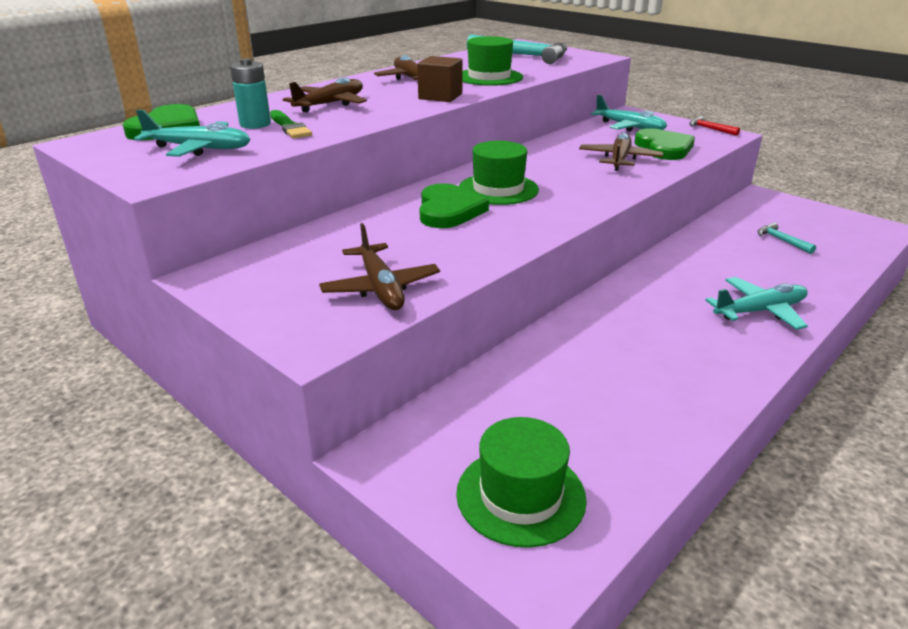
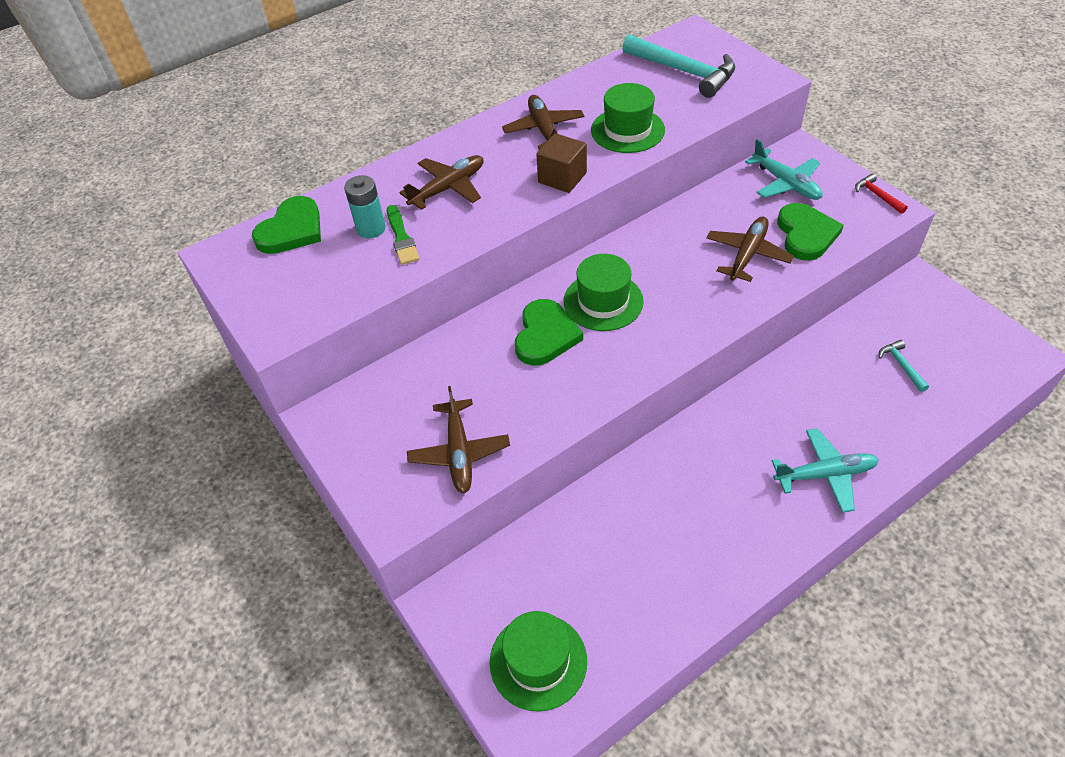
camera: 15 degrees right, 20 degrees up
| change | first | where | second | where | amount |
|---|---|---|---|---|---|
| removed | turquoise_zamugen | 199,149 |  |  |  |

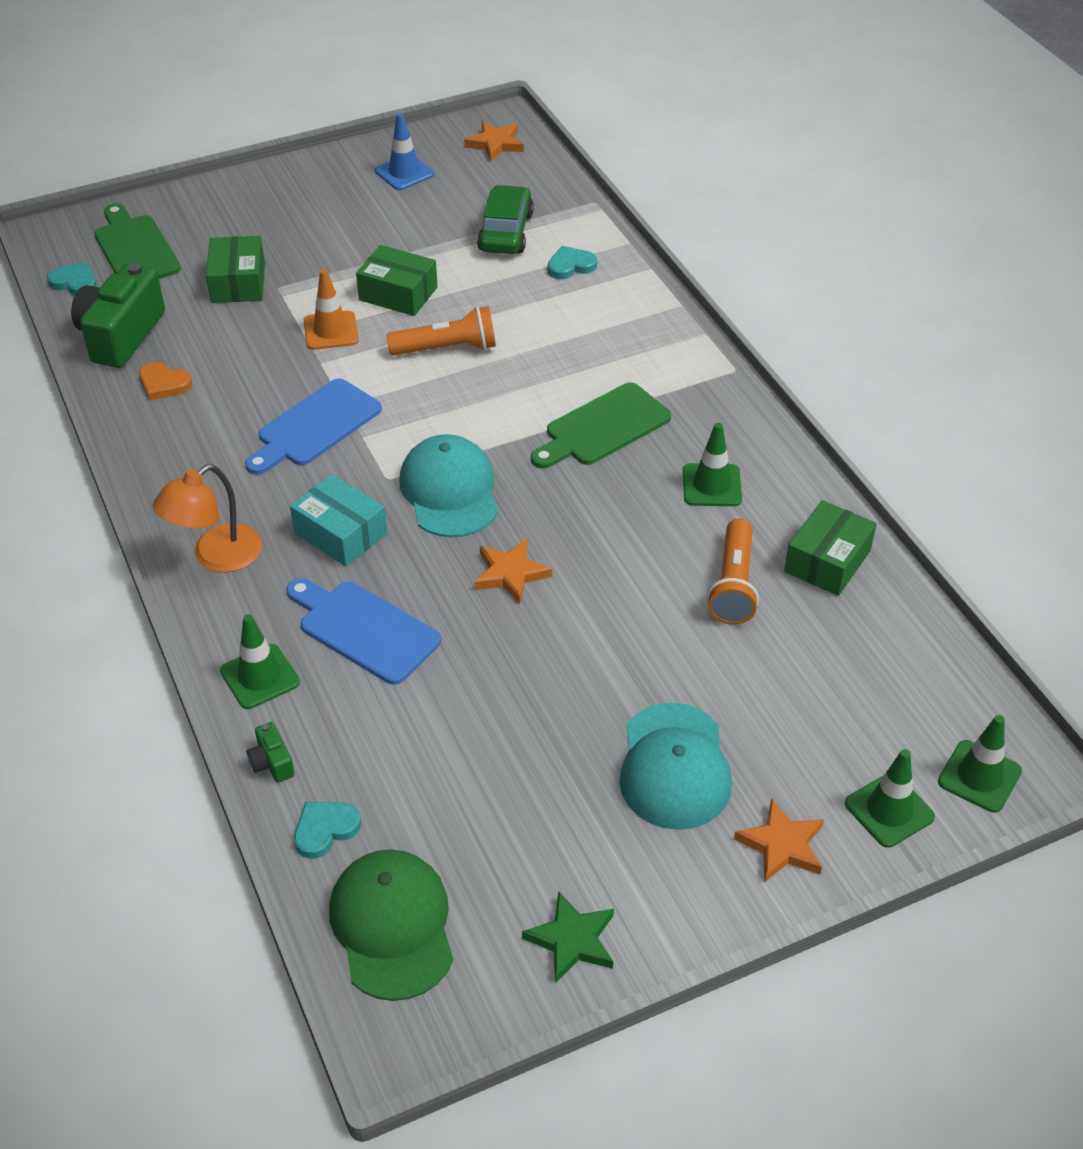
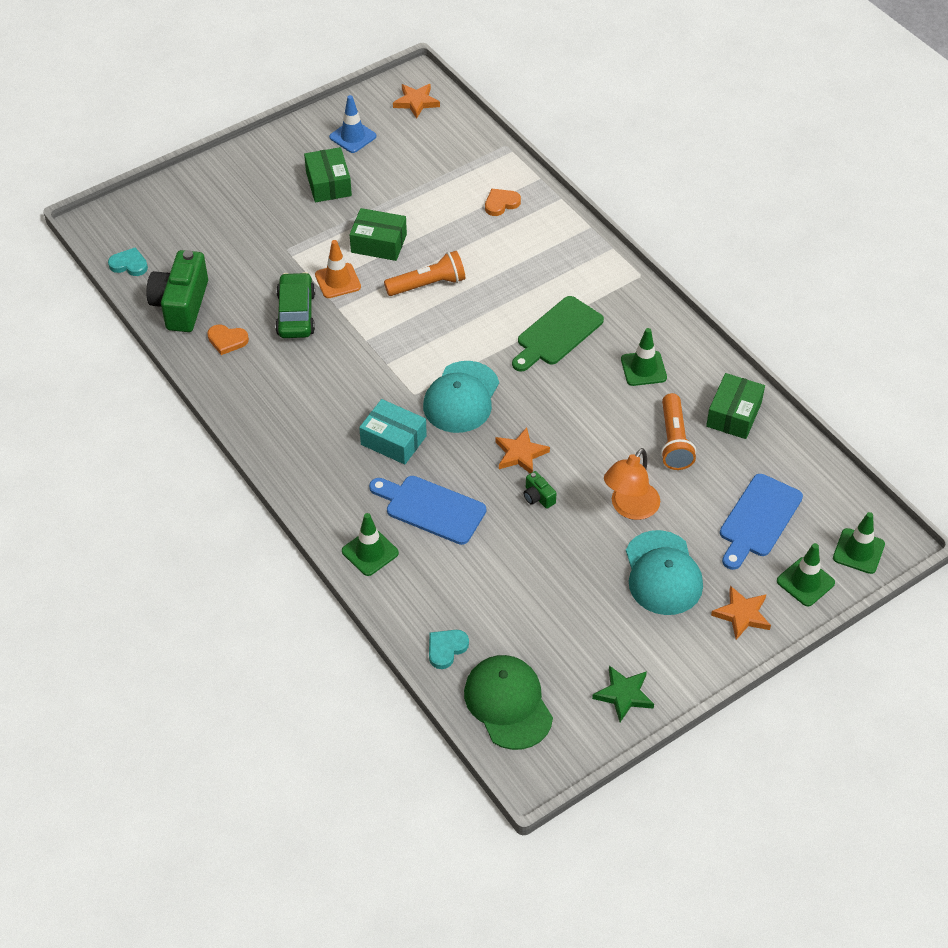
camera: 10 degrees left, 5 degrees up
| change | first | where | second | where | amount |
|---|---|---|---|---|---|
| moved | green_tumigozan | 505,232 |  | 296,314 |  |
| moved | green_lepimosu | 238,283 |  | 328,184 |  |
| turned | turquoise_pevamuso | 449,491 |  | 461,397 | 135 degrees counterclockwise |
| recoloured | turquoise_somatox | 570,266 | orange_somatox | 501,203 |  |
| moved | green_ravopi | 272,762 |  | 538,497 |  |
| moved | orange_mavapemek | 216,557 |  | 630,508 |  |
| moved | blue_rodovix | 315,426 |  | 758,519 |  |
| removed | green_rodovix | 135,248 |  |  |  |

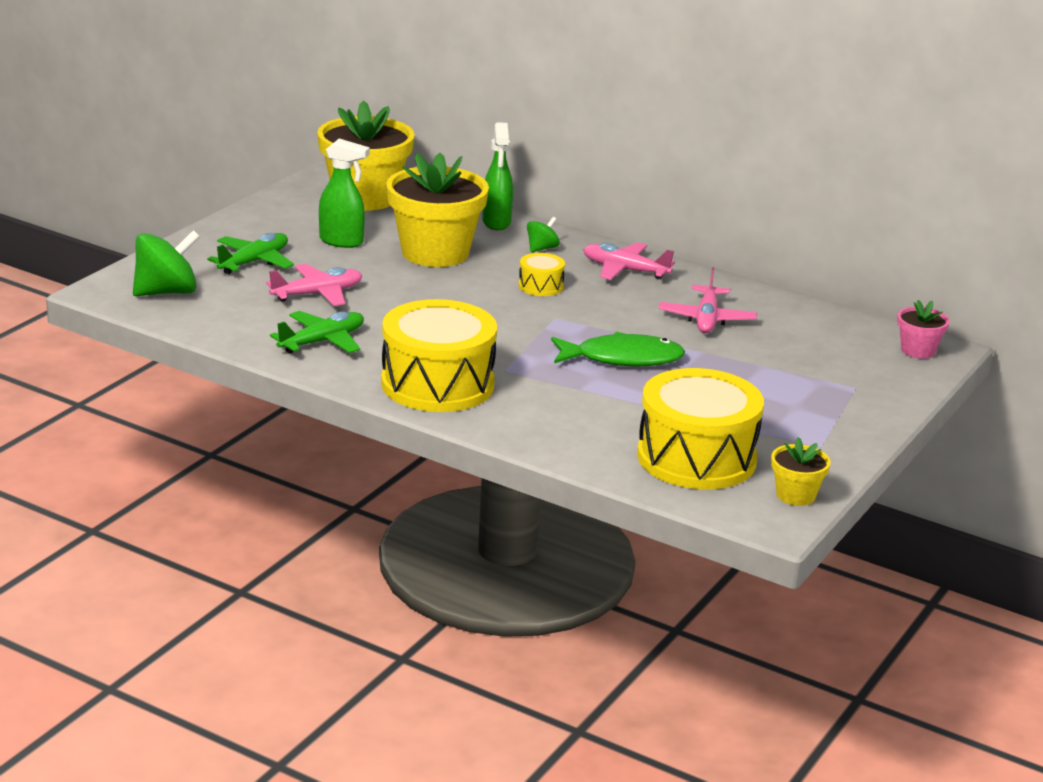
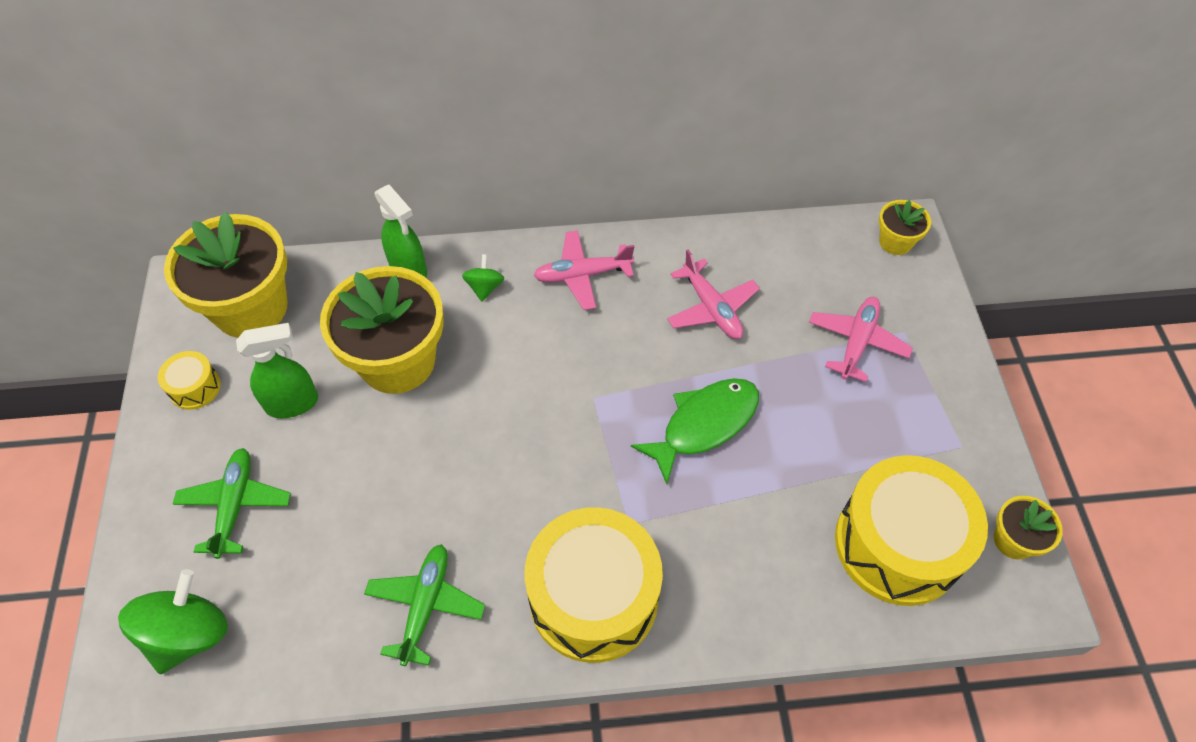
camera: 35 degrees left, 30 degrees up
| change | first | where | second | where | amount |
|---|---|---|---|---|---|
| moved | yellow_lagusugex | 541,286 |  | 195,387 |  |
| moved | pink_zamugen | 317,294 |  | 857,342 |  |
| recoloured | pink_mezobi | 918,350 | yellow_mezobi | 895,242 |  |

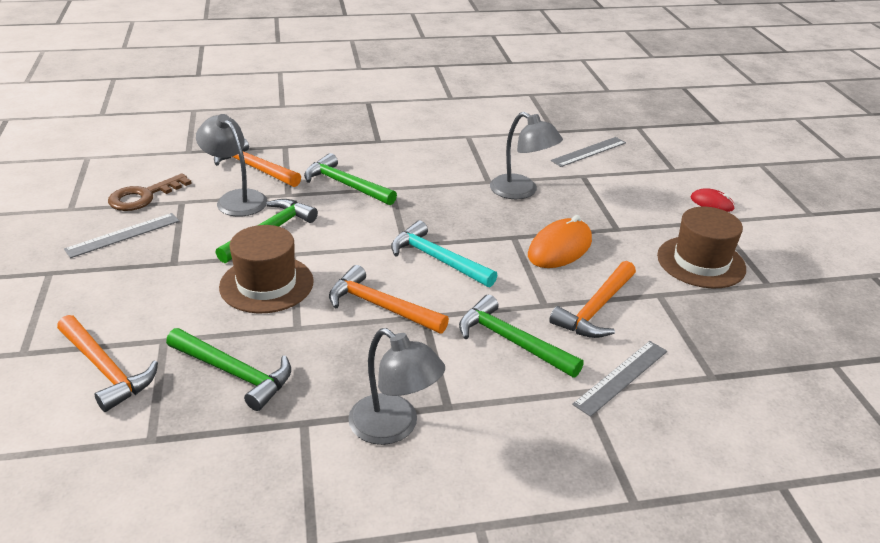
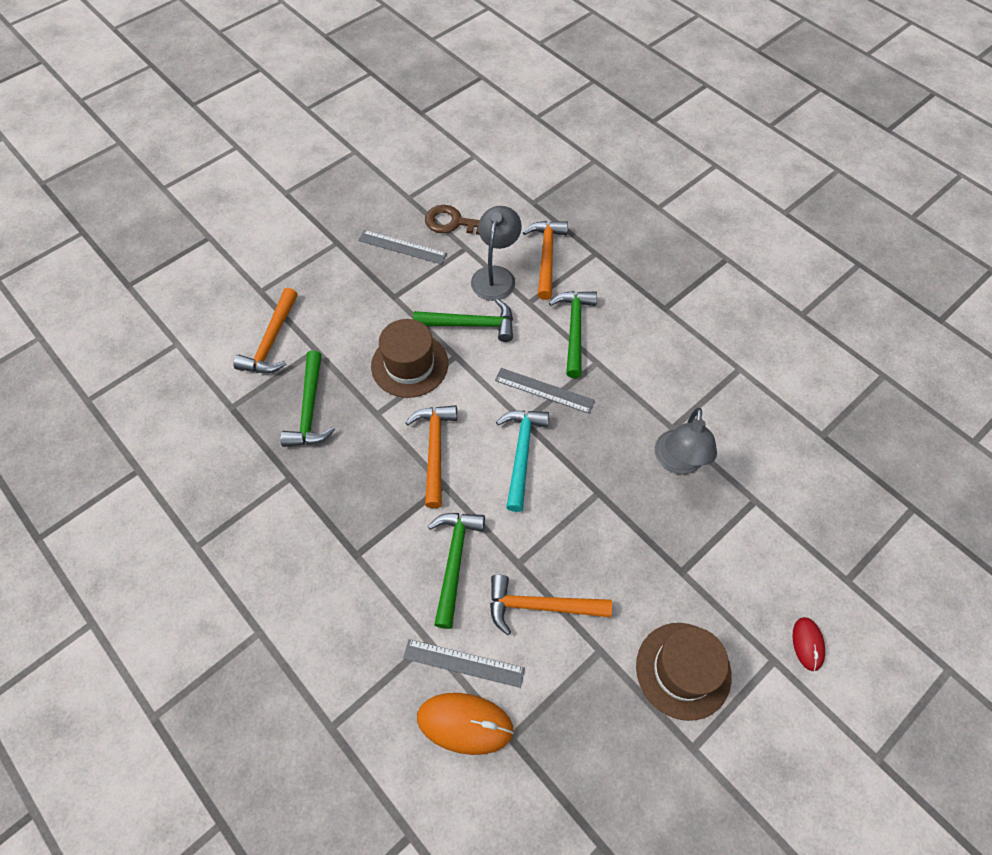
camera: 60 degrees right, 25 degrees up
| change | first | where | second | where | amount |
|---|---|---|---|---|---|
| moved | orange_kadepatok | 560,248 |  | 465,723 |  |
| moved | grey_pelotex | 589,152 |  | 544,390 |  |
| removed | grey_mavapemek | 394,427 |  |  |  |

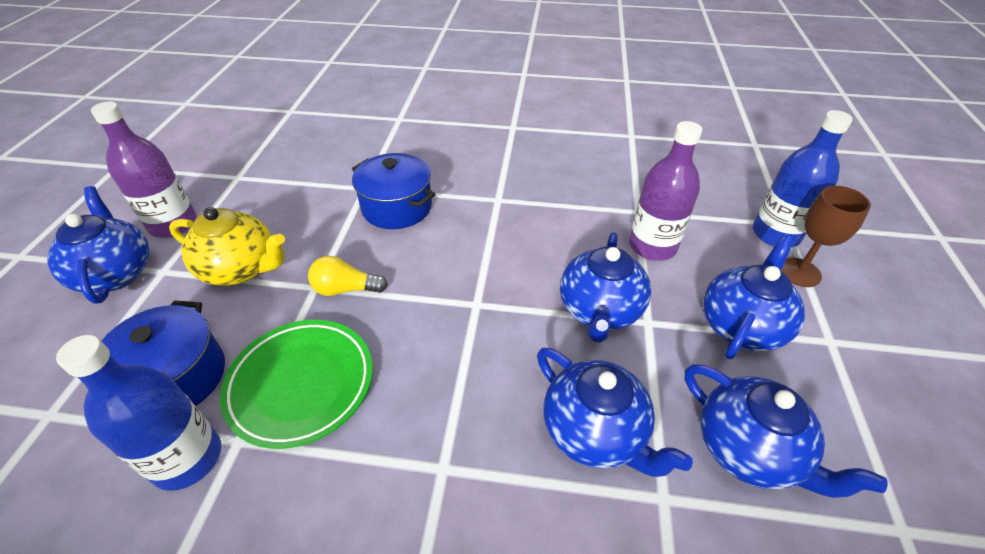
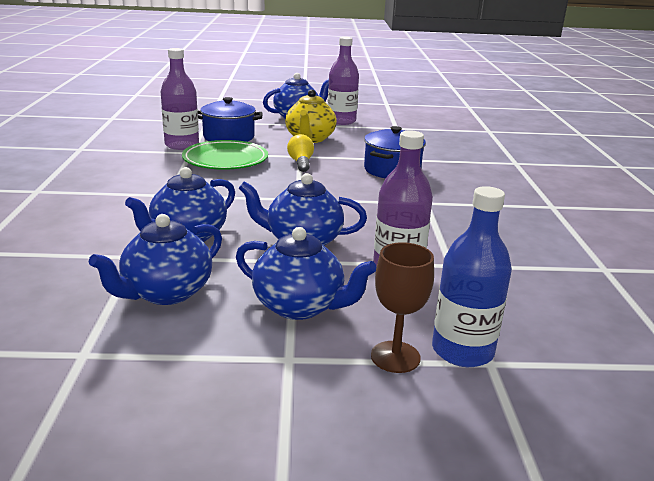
camera: 80 degrees right, 20 degrees down
| change | first | where | second | where | amount |
|---|---|---|---|---|---|
| recoloured | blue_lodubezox | 187,458 | purple_lodubezox | 182,145 |  |

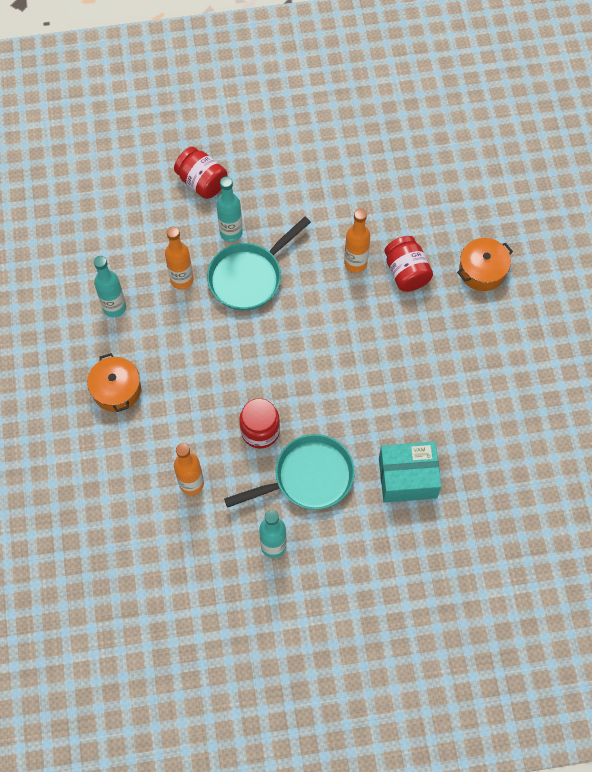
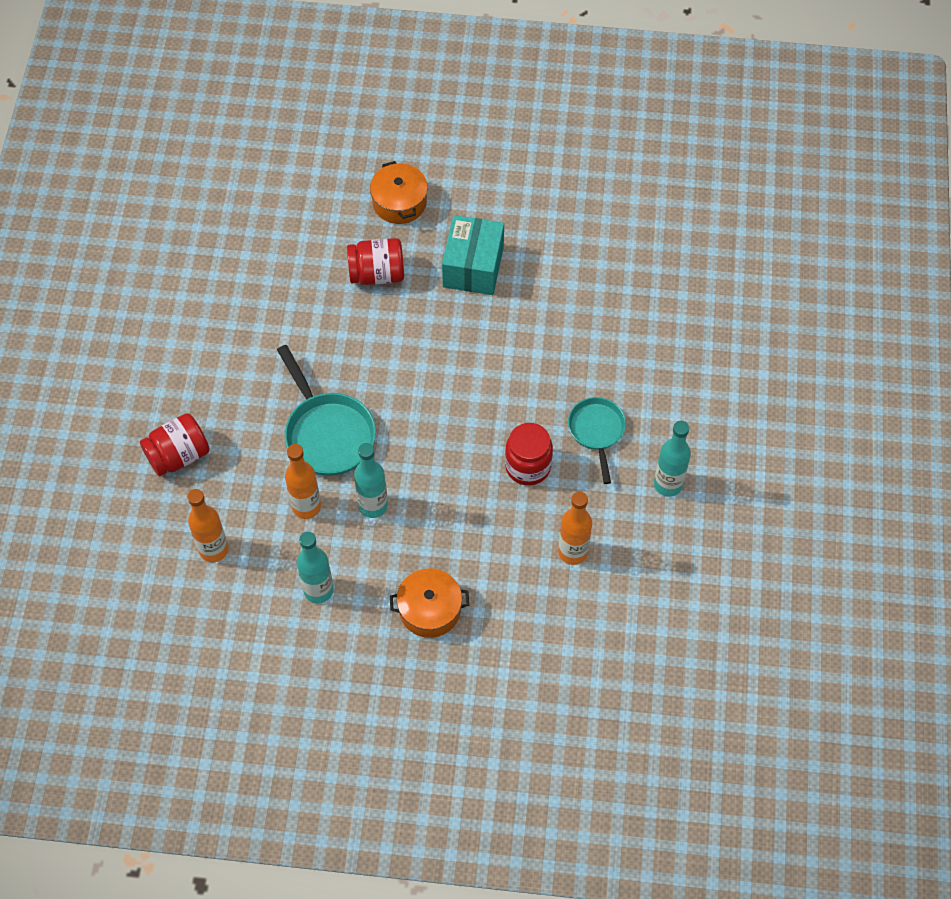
camera: 75 degrees left, 5 degrees down
| change | first | where | second | where | amount |
|---|---|---|---|---|---|
| moved | orange_lodubezox | 355,263 |  | 213,549 |  |
| moved | turquoise_lodubezox | 231,232 |  | 373,505 |  |
| moved | turquoise_lepimosu | 407,478 |  | 473,267 |  |
| resized | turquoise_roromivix | 308,477 |  | 597,431 | x0.64 |

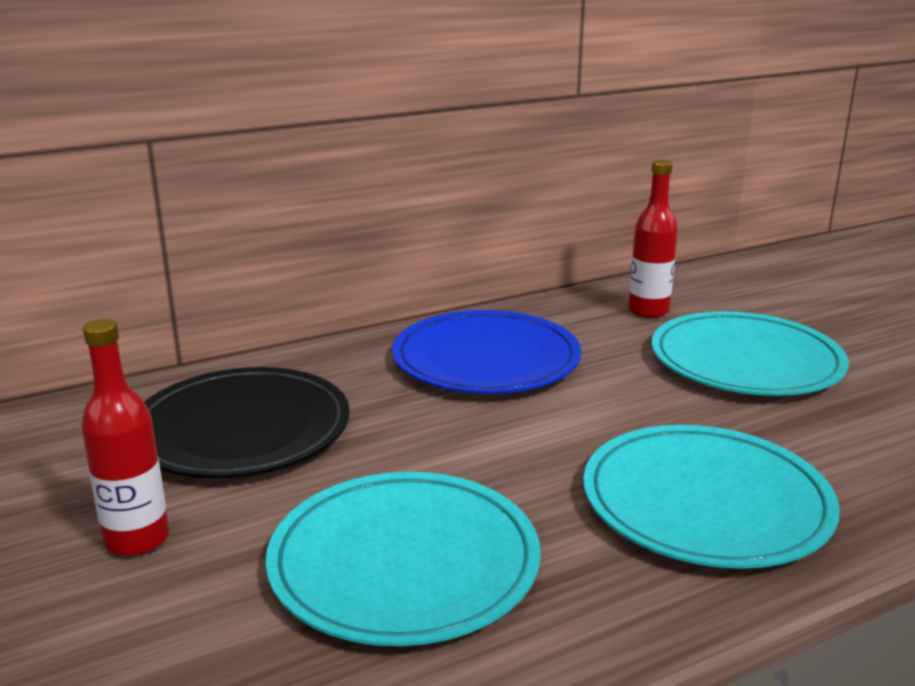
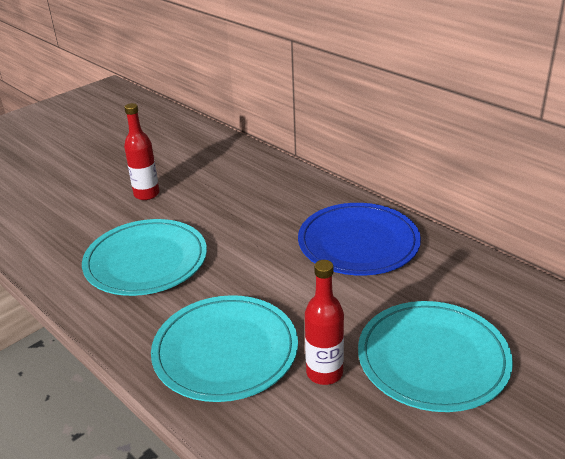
camera: 75 degrees right, 10 degrees up
| change | first | where | second | where | amount |
|---|---|---|---|---|---|
| moved | red_lodubezox | 648,311 |  | 324,373 |  |
| removed | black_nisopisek | 241,430 |  |  |  |

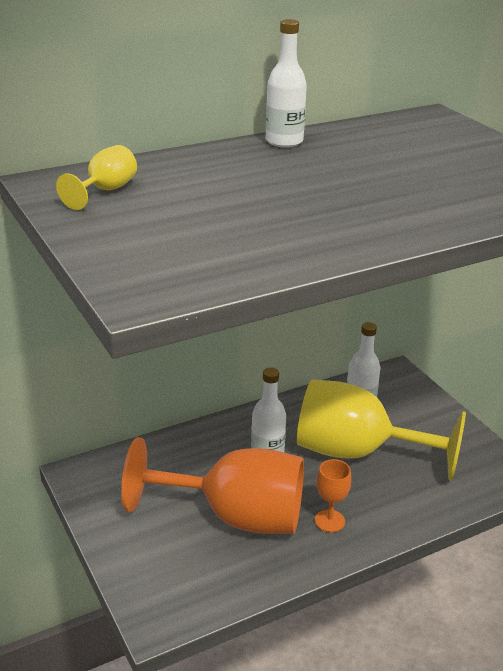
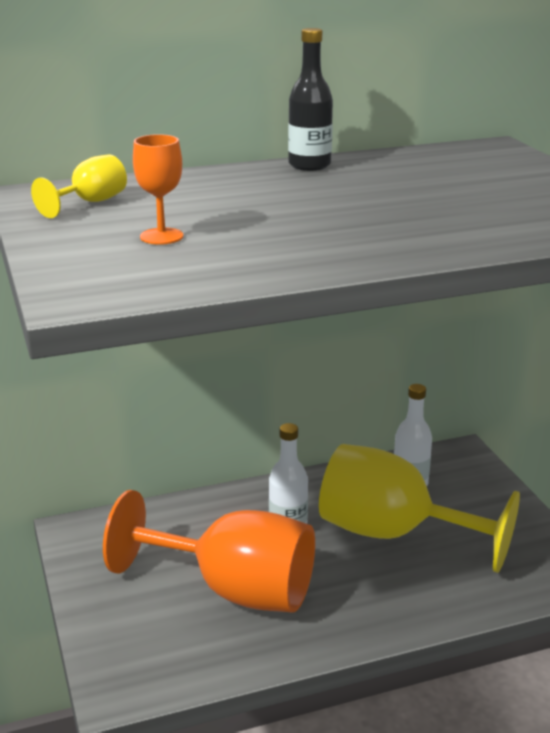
camera: 10 degrees right, 5 degrees down
| change | first | where | second | where | amount |
|---|---|---|---|---|---|
| moved | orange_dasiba | 329,521 |  | 161,236 |  |
| recoloured | white_lodubezox | 284,141 | black_lodubezox | 309,165 |  |

